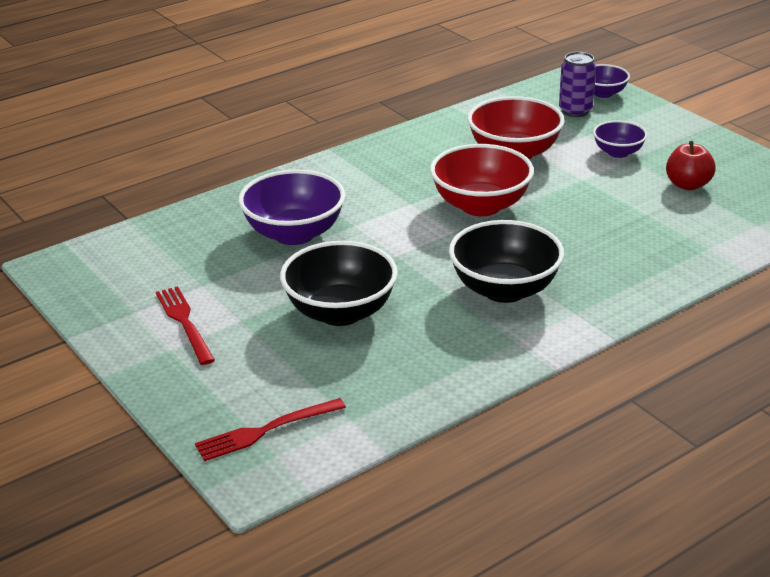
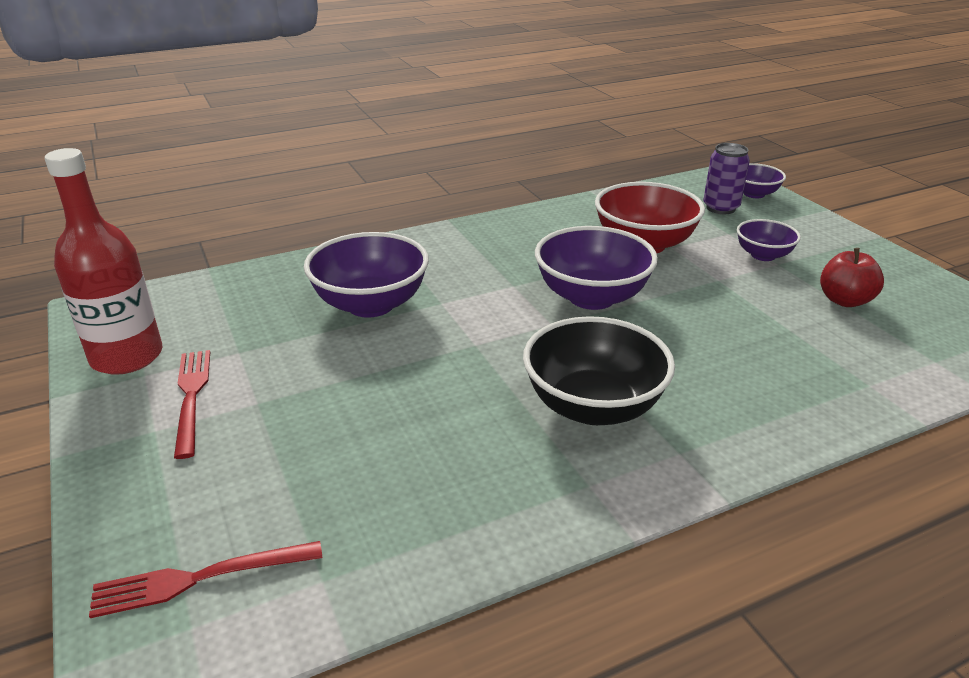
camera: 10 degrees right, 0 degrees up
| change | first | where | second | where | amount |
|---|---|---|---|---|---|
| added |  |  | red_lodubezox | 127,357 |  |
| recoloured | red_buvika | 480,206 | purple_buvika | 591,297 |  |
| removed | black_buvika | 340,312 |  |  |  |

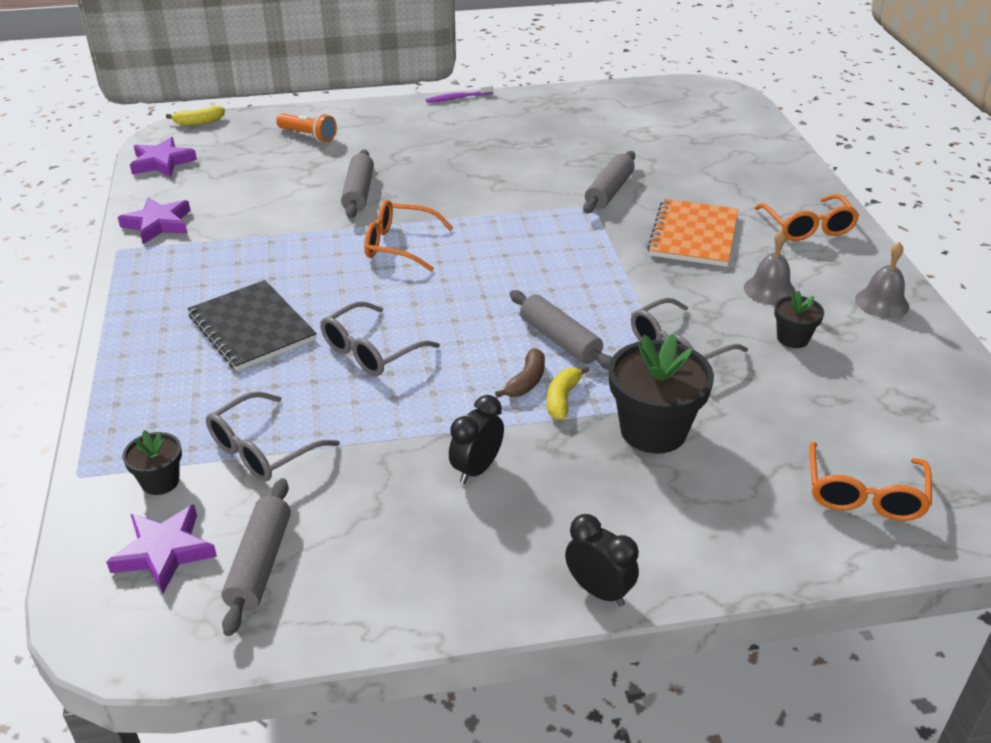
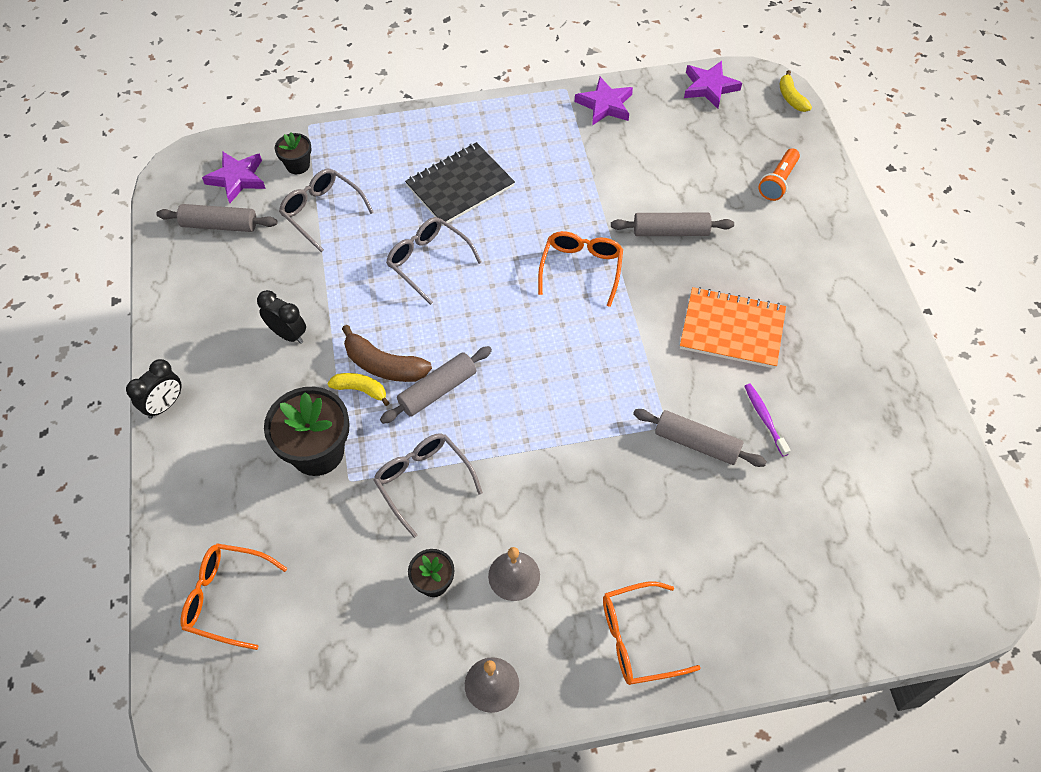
camera: 90 degrees right, 20 degrees up
| change | first | where | second | where | amount |
|---|---|---|---|---|---|
| resized | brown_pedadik | 526,381 |  | 384,365 | x1.57 |
| moved | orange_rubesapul | 693,235 |  | 732,329 |  |
| moved | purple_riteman | 458,98 |  | 764,419 |  |

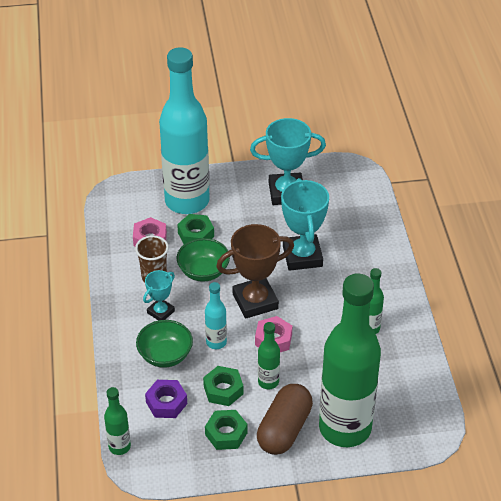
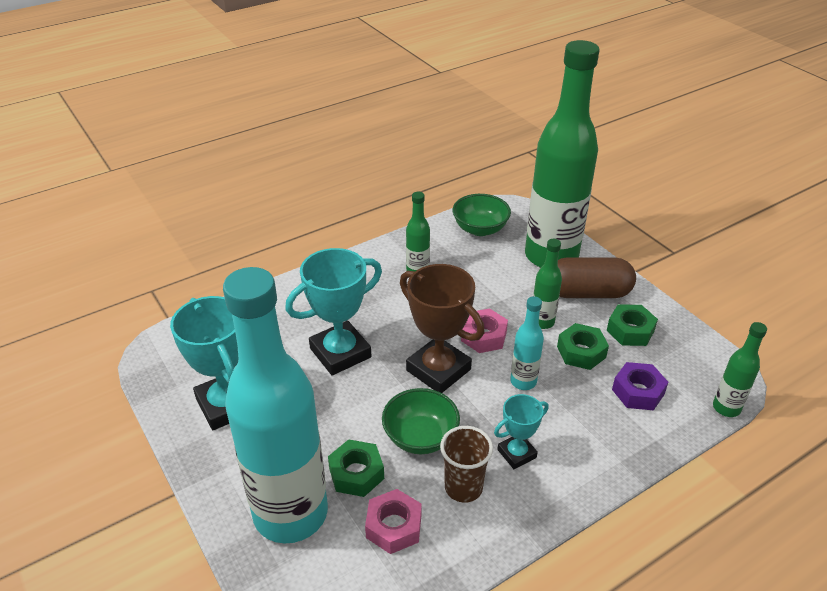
camera: 115 degrees left, 5 degrees down
| change | first | where | second | where | amount |
|---|---|---|---|---|---|
| moved | green_buvika | 165,355 |  | 480,229 |  |
| turned | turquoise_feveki | 161,312 |  | 516,453 | 45 degrees counterclockwise |

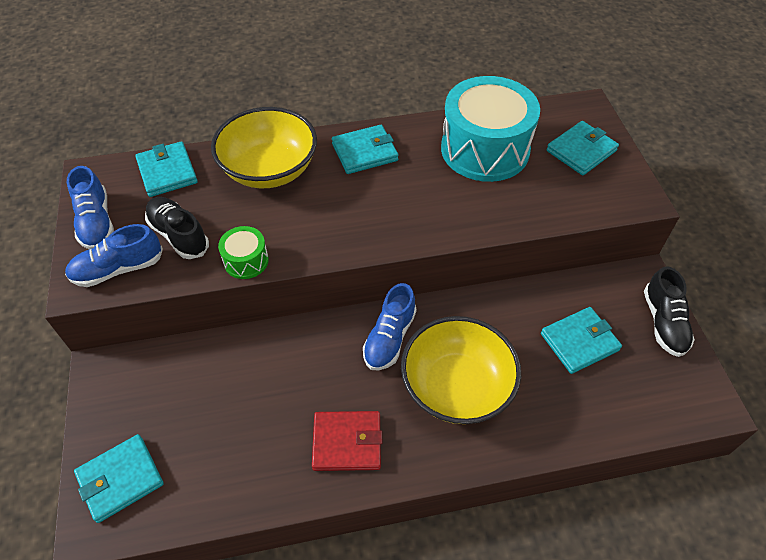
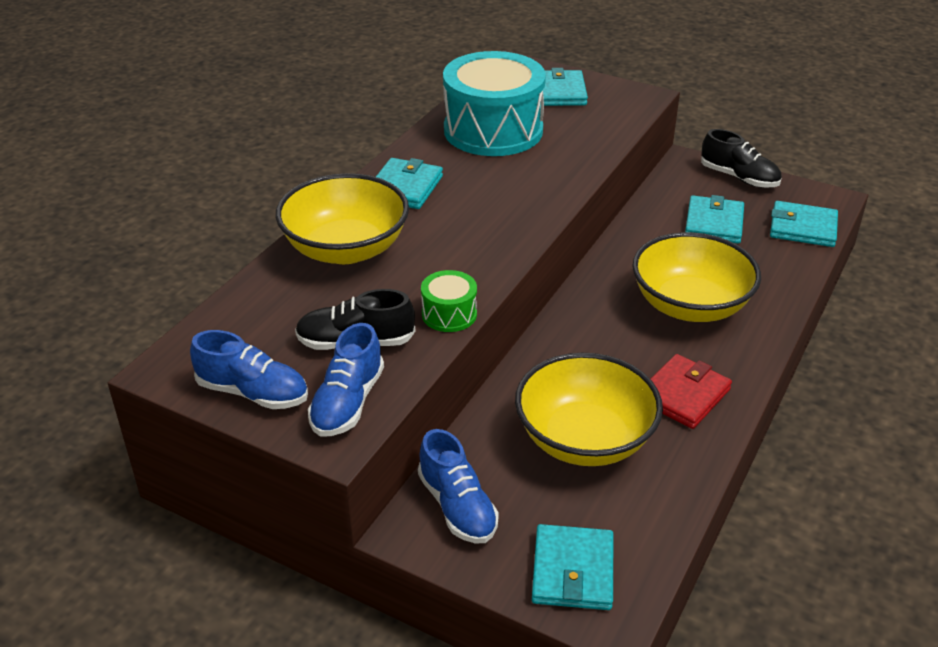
camera: 50 degrees left, 15 degrees down
| change | first | where | second | where | amount |
|---|---|---|---|---|---|
| moved | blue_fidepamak | 389,338 |  | 457,506 |  |
| added |  |  | yellow_buvika | 584,439 |  |
| moved | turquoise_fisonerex | 167,172 |  | 803,228 |  |

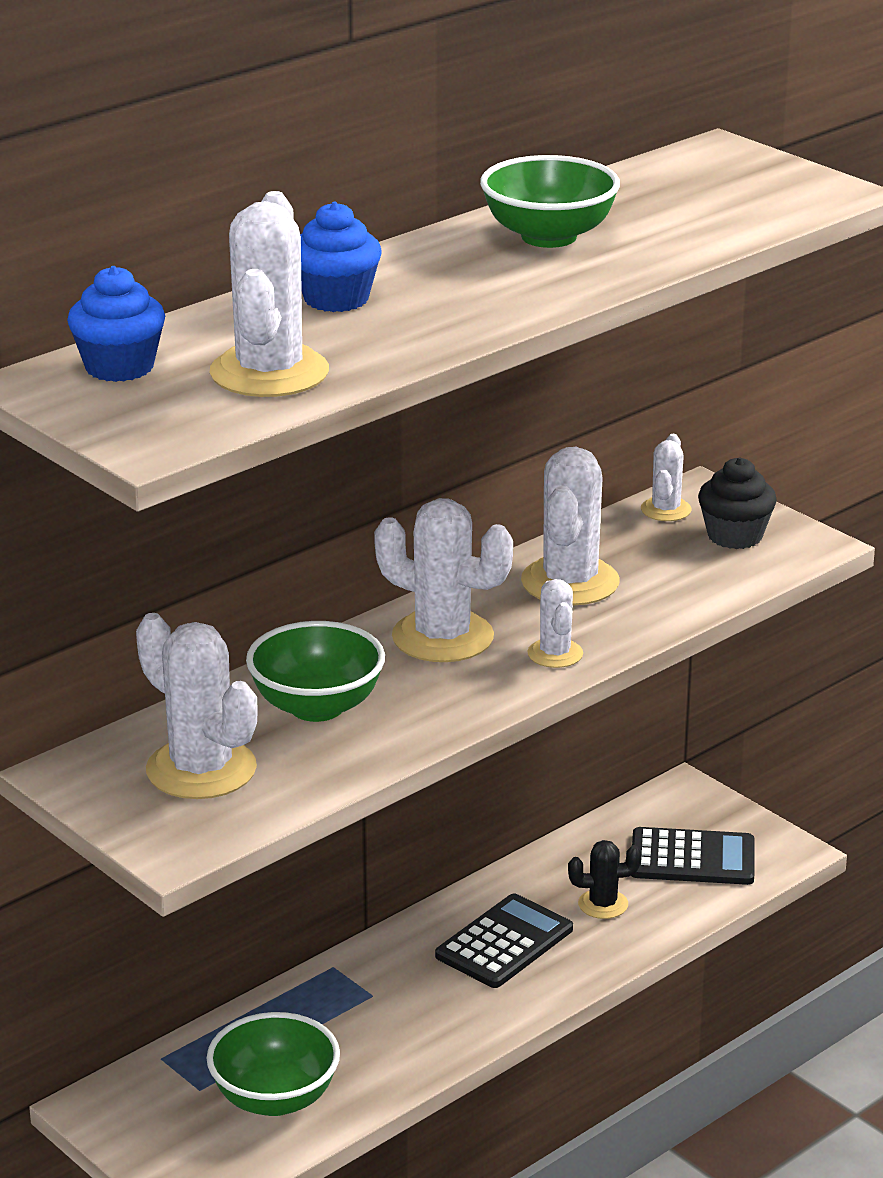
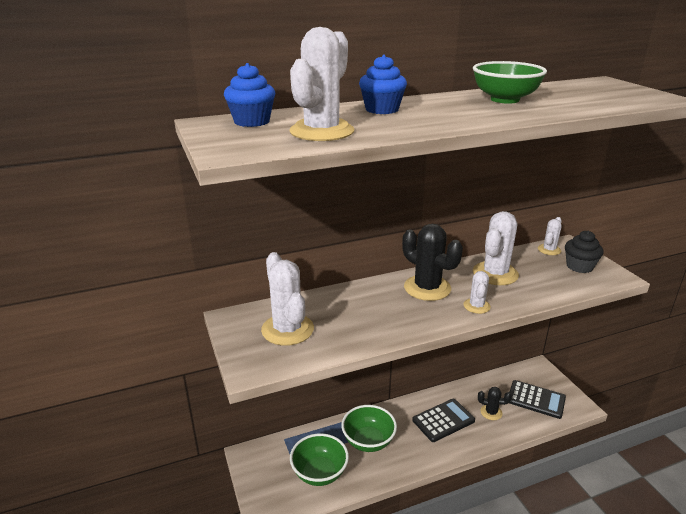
camera: 20 degrees right, 0 degrees up
| change | first | where | second | where | amount |
|---|---|---|---|---|---|
| moved | green_buvika | 317,707 |  | 368,441 |  |
| recoloured | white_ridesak | 442,637 | black_ridesak | 427,288 |  |

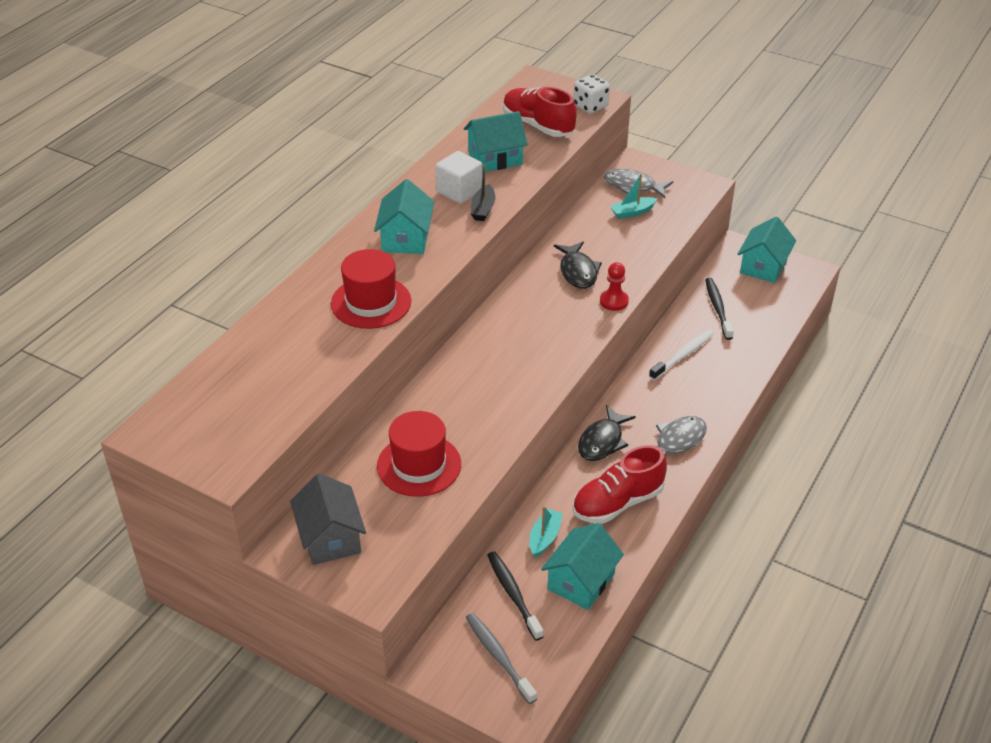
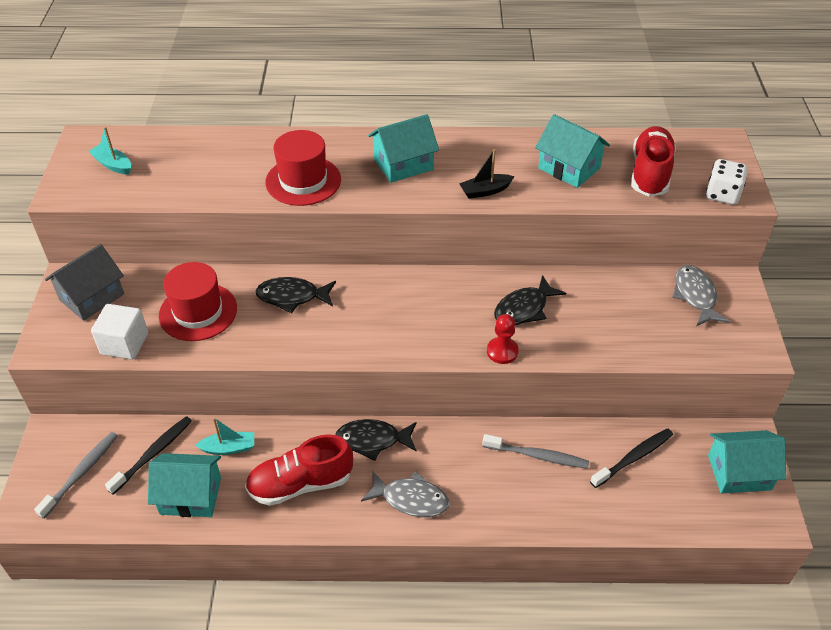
camera: 60 degrees right, 5 degrees up
| change | first | where | second | where | amount |
|---|---|---|---|---|---|
| moved | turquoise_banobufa | 632,212 |  | 113,165 |  |
| moved | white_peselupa | 459,191 |  | 124,344 |  |
| turned | red_fidepamak | 617,503 |  | 300,484 | 45 degrees counterclockwise |
| added |  |  | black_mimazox | 292,297 |  |
| recoloured | white_riteman | 683,355 | grey_riteman | 537,456 |  |

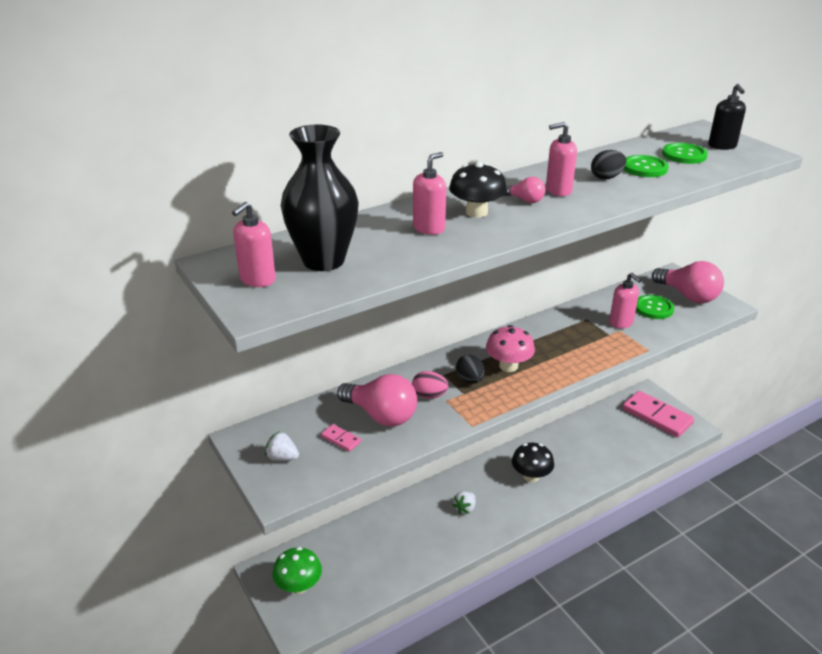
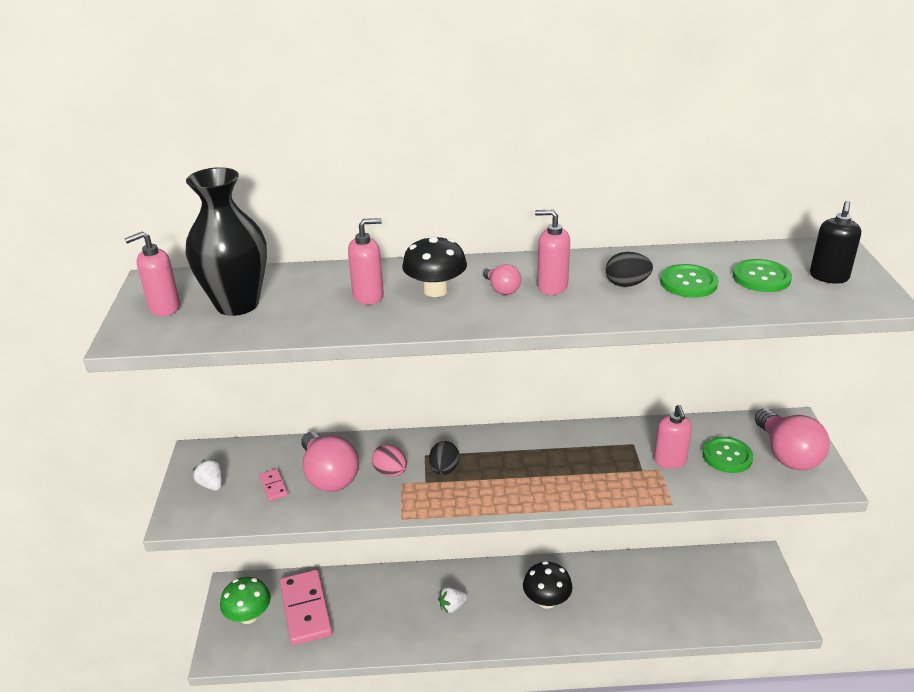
camera: 30 degrees right, 0 degrees up
| change | first | where | second | where | amount |
|---|---|---|---|---|---|
| moved | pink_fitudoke | 657,416 |  | 305,609 |  |
| removed | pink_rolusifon | 508,366 |  |  |  |

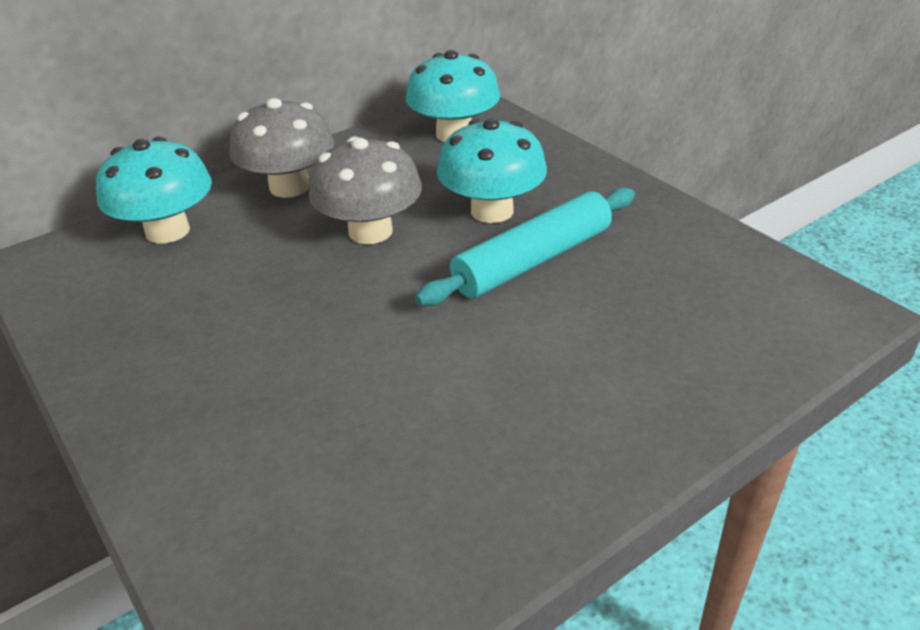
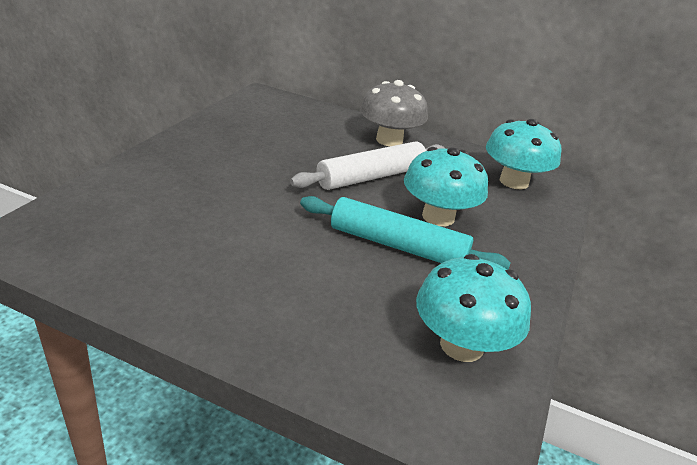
camera: 55 degrees right, 5 degrees down
| change | first | where | second | where | amount |
|---|---|---|---|---|---|
| replaced | grey_rolusifon | 370,231 | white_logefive | 371,177 |  |
| moved | turquoise_rolusifon | 167,231 |  | 461,345 |  |

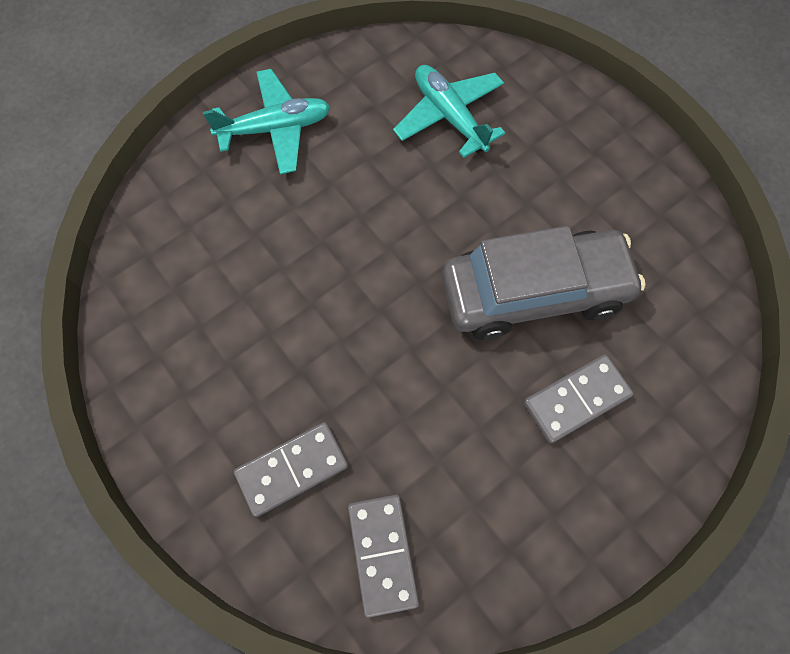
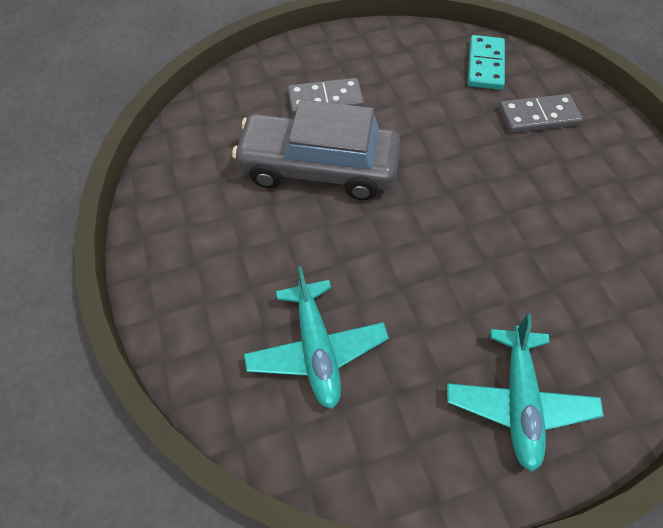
camera: 160 degrees left, 10 degrees down
| change | first | where | second | where | amount |
|---|---|---|---|---|---|
| turned | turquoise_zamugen | 275,129 |  | 518,401 | 90 degrees counterclockwise |
| recoloured | grey_fitudoke | 382,554 | turquoise_fitudoke | 485,65 |  |

